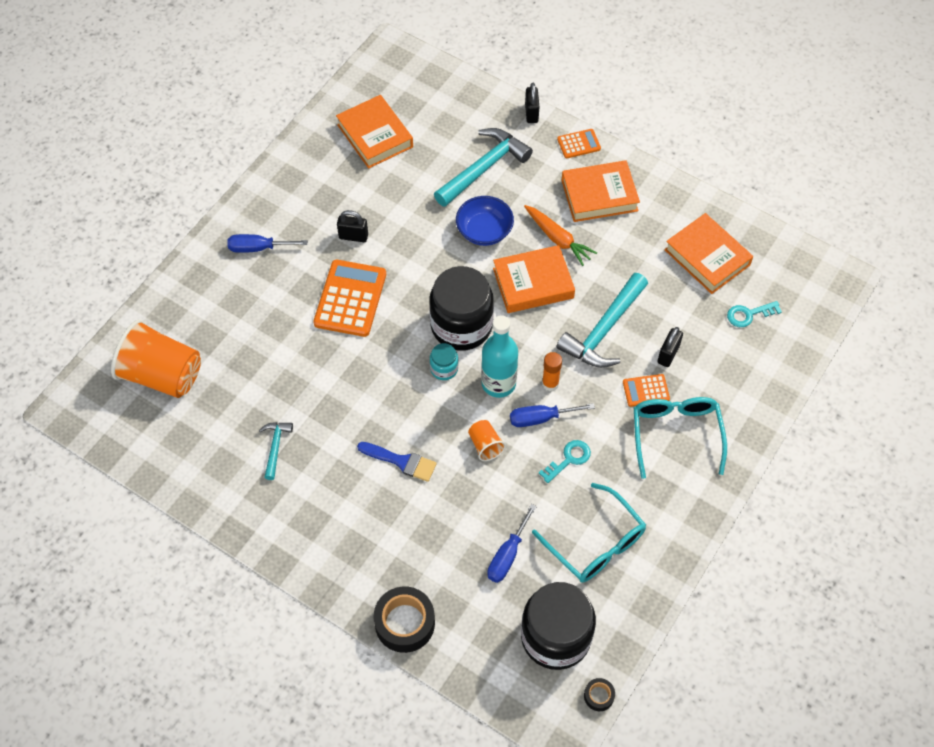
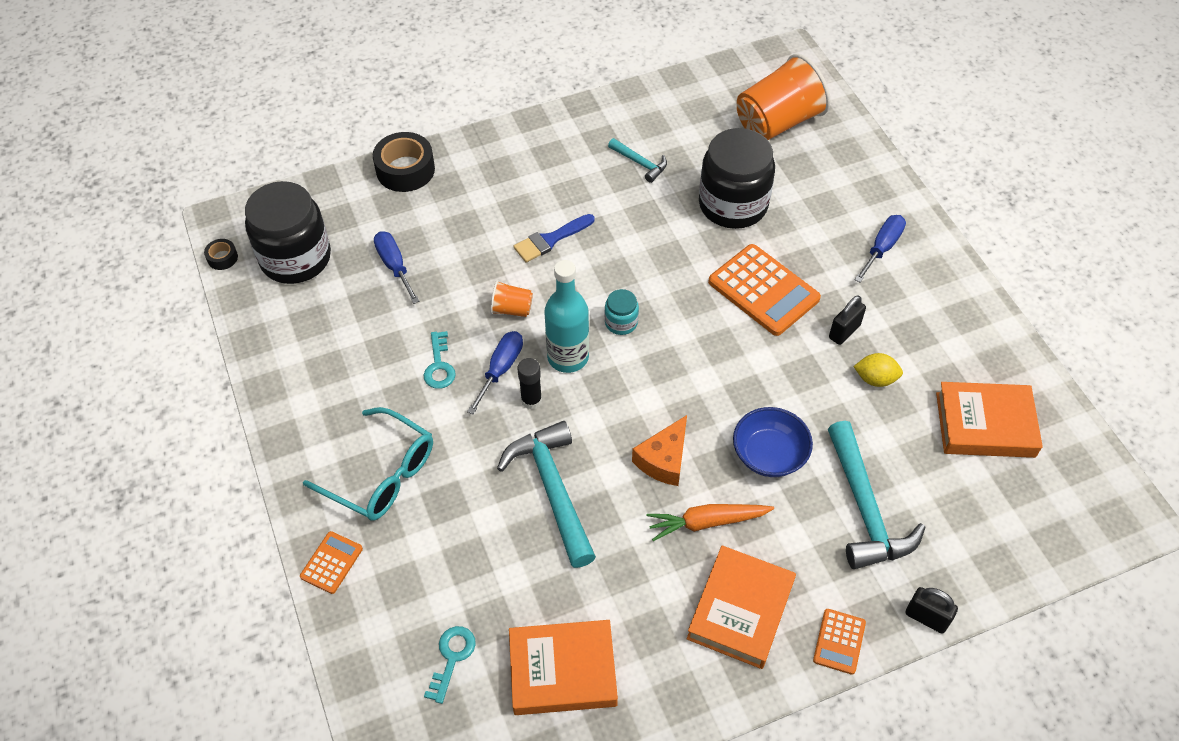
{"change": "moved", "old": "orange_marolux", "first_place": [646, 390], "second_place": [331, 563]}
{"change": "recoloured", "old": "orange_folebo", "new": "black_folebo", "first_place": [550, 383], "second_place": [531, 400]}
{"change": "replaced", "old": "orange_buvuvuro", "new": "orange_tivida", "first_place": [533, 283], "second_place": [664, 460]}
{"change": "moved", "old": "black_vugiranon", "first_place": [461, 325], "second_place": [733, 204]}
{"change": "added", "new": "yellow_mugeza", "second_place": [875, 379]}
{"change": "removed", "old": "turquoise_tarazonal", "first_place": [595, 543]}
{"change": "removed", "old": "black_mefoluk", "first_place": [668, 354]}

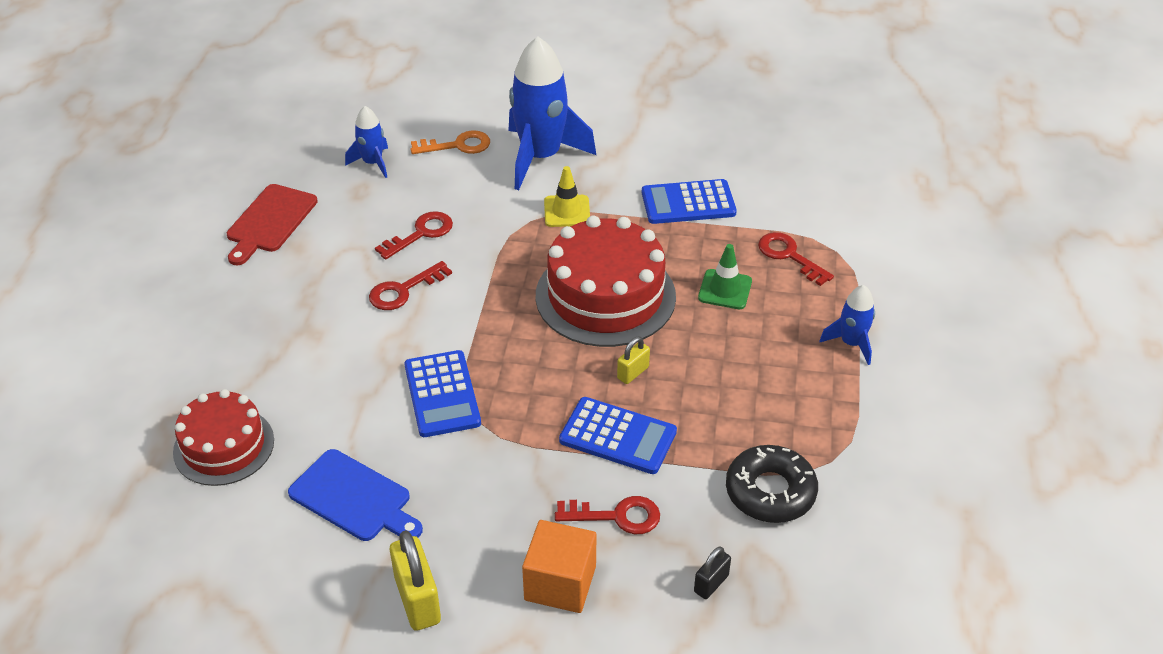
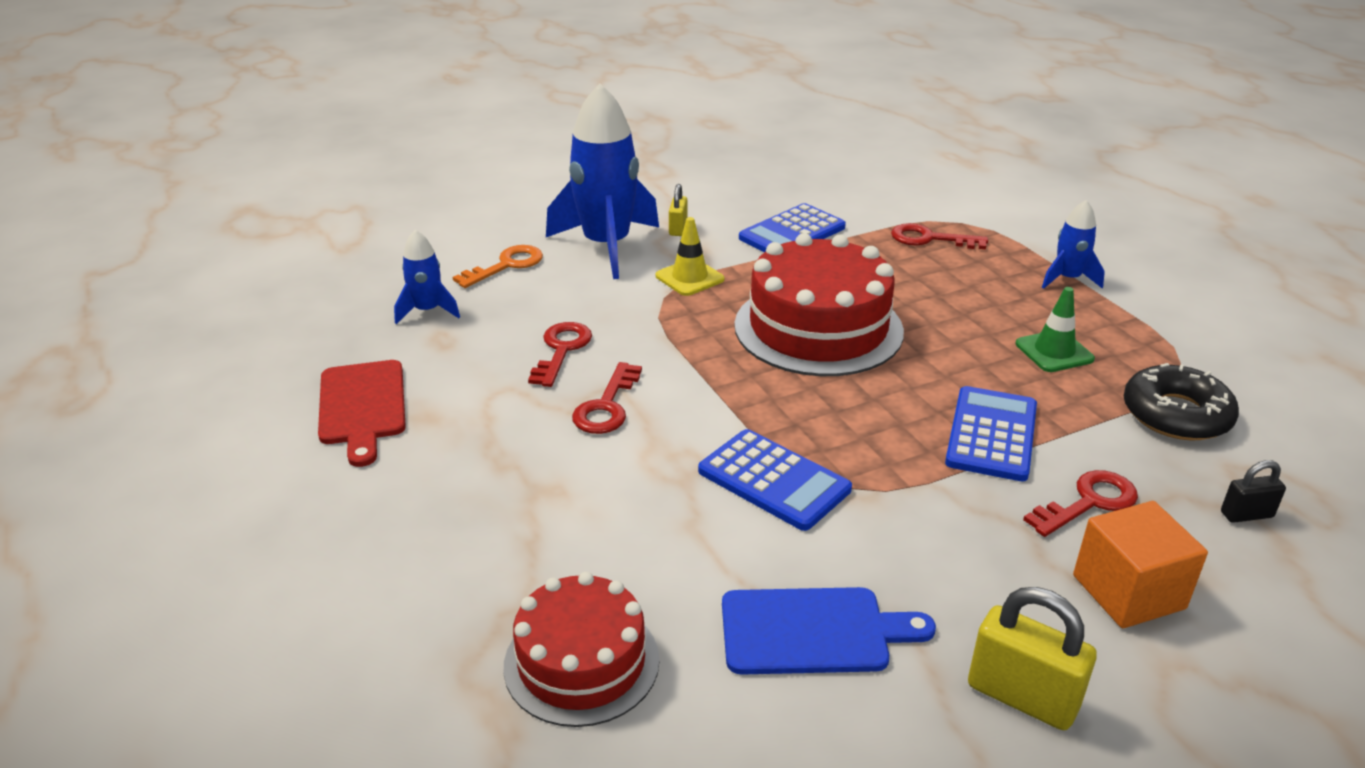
{"change": "moved", "old": "yellow_mefoluk", "first_place": [633, 373], "second_place": [678, 228]}
{"change": "turned", "old": "blue_marolux", "first_place": [618, 436], "second_place": [991, 434], "degrees": -60}
{"change": "moved", "old": "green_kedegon", "first_place": [725, 289], "second_place": [1054, 351]}
{"change": "turned", "old": "black_mefoluk", "first_place": [711, 583], "second_place": [1246, 514], "degrees": 75}

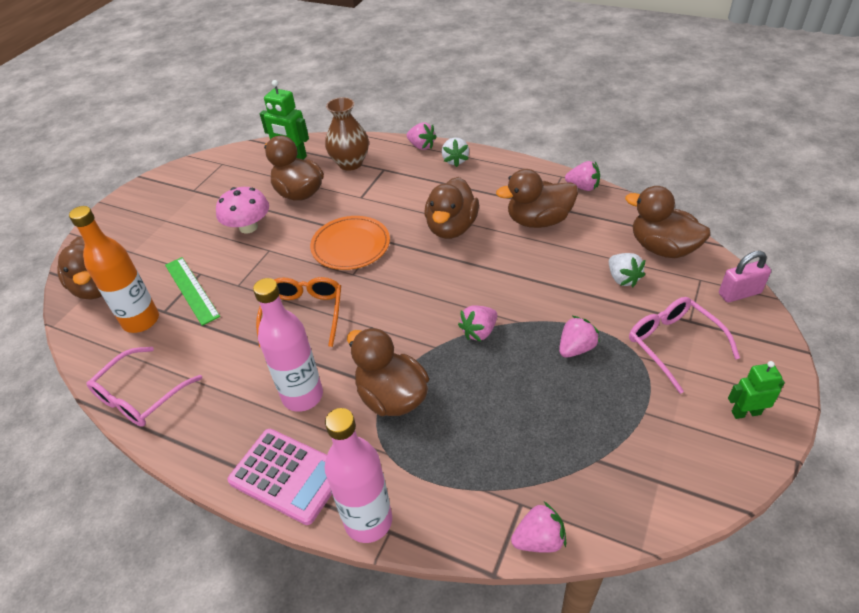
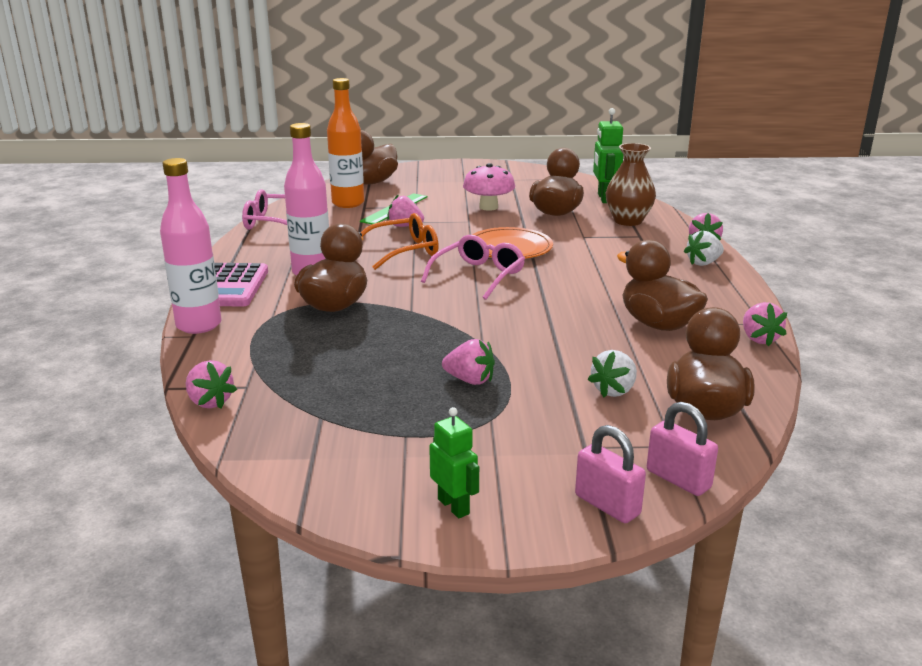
{"change": "moved", "old": "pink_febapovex", "first_place": [479, 332], "second_place": [405, 226]}
{"change": "moved", "old": "pink_tarazonal", "first_place": [673, 344], "second_place": [478, 276]}
{"change": "added", "new": "pink_mefoluk", "second_place": [607, 505]}
{"change": "removed", "old": "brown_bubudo", "first_place": [451, 228]}

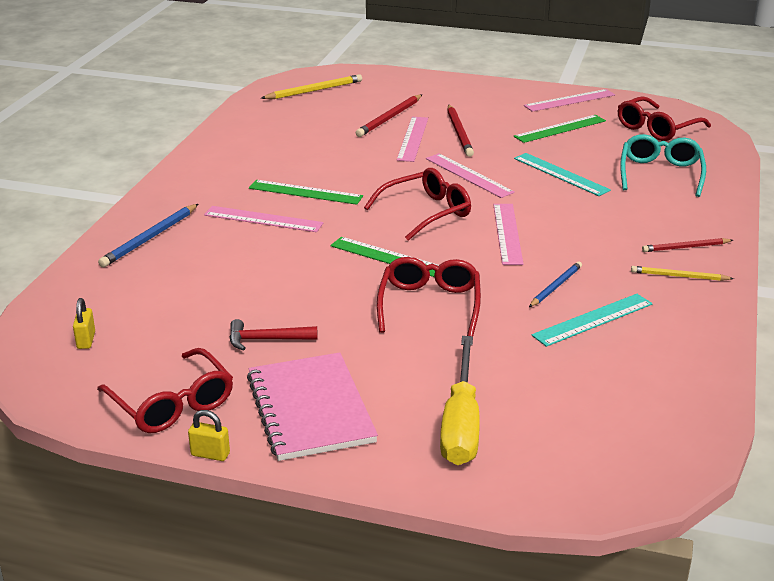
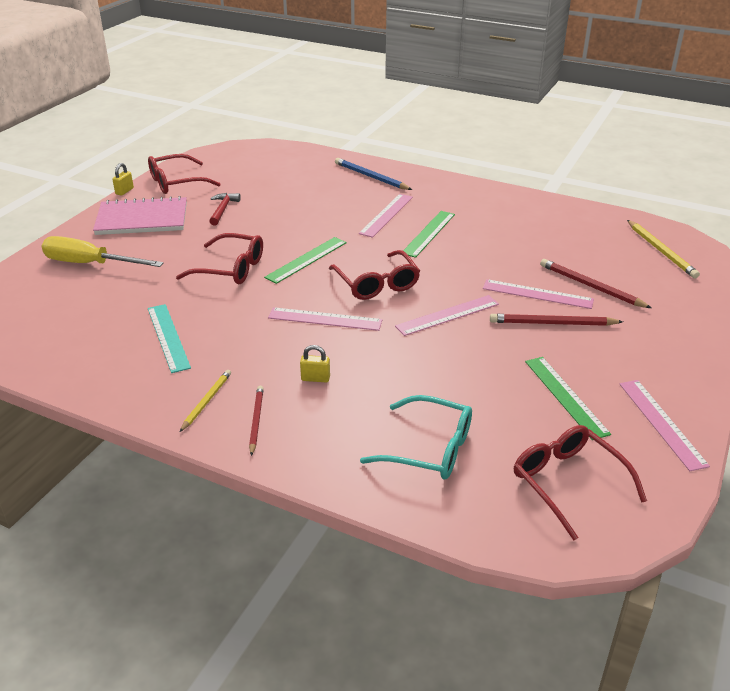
{"change": "moved", "old": "yellow_mefoluk", "first_place": [86, 340], "second_place": [315, 378]}
{"change": "removed", "old": "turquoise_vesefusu", "first_place": [560, 174]}
{"change": "removed", "old": "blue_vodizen", "first_place": [556, 286]}

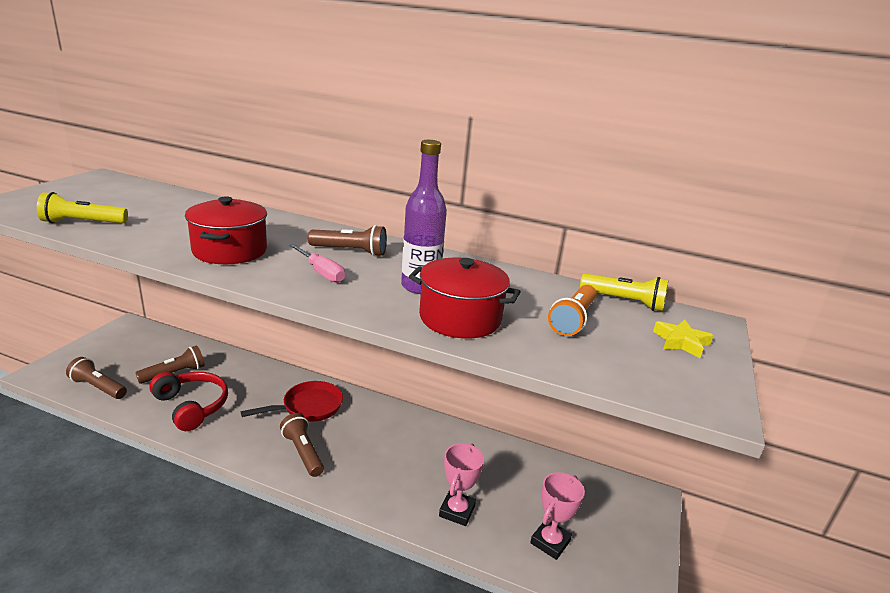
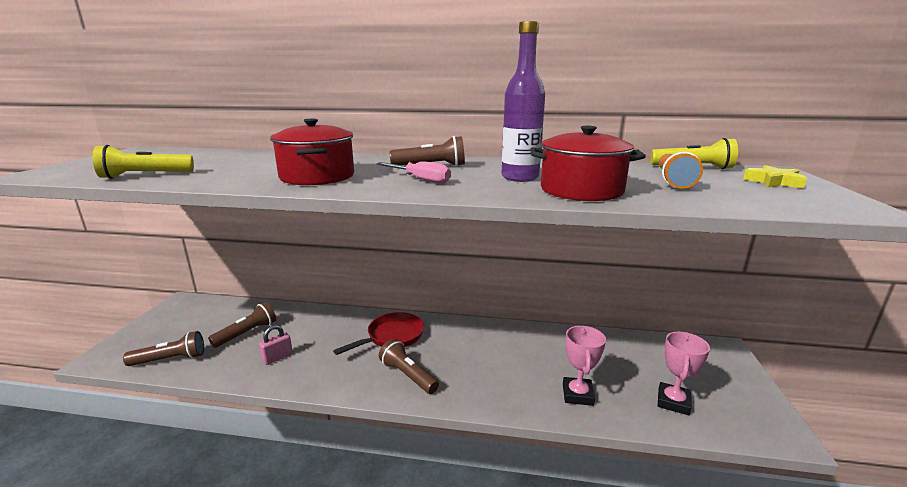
{"change": "turned", "old": "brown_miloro", "first_place": [98, 387], "second_place": [170, 359], "degrees": 150}
{"change": "replaced", "old": "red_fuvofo", "new": "pink_mefoluk", "first_place": [192, 406], "second_place": [277, 357]}

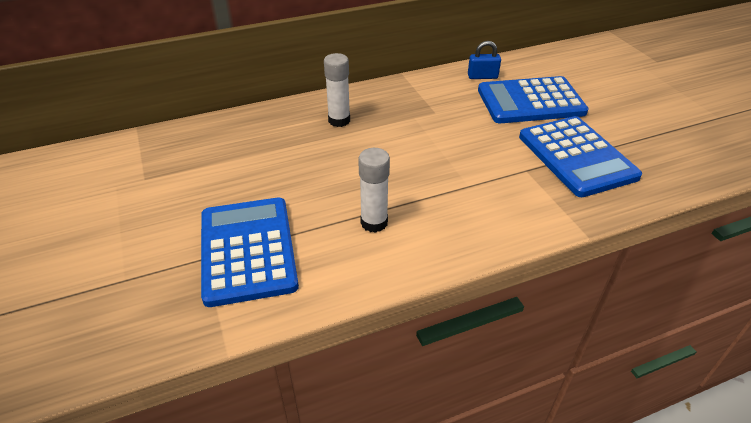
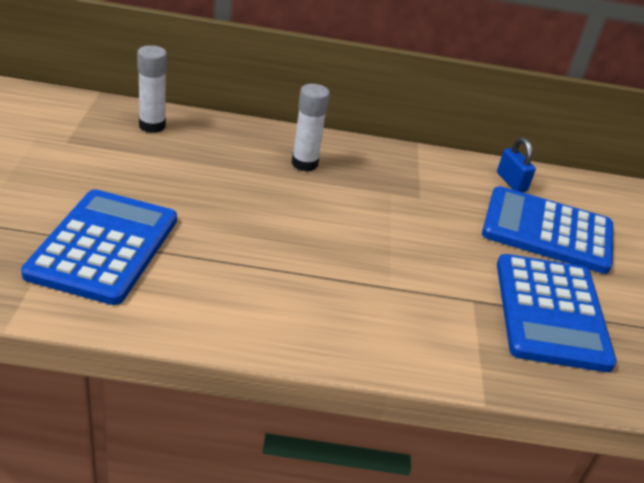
{"change": "moved", "old": "white_folebo", "first_place": [374, 222], "second_place": [152, 126]}
{"change": "turned", "old": "blue_mefoluk", "first_place": [482, 76], "second_place": [511, 182], "degrees": 45}

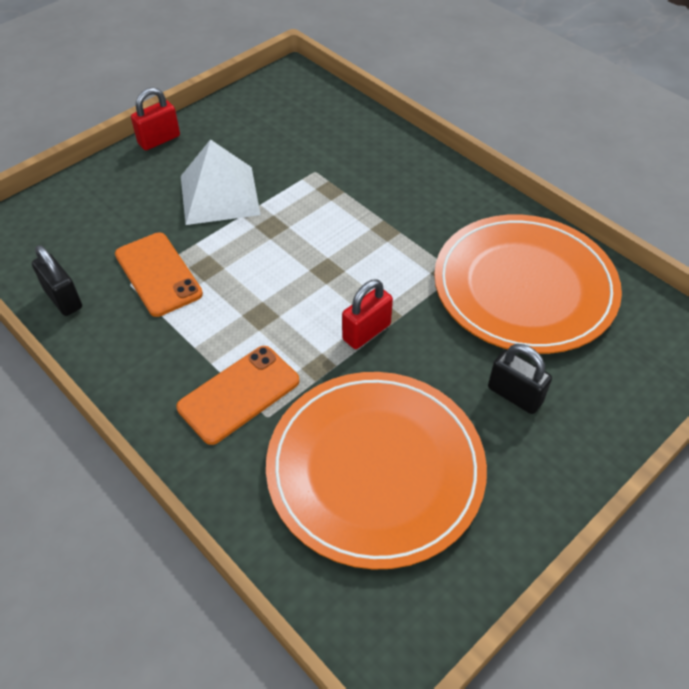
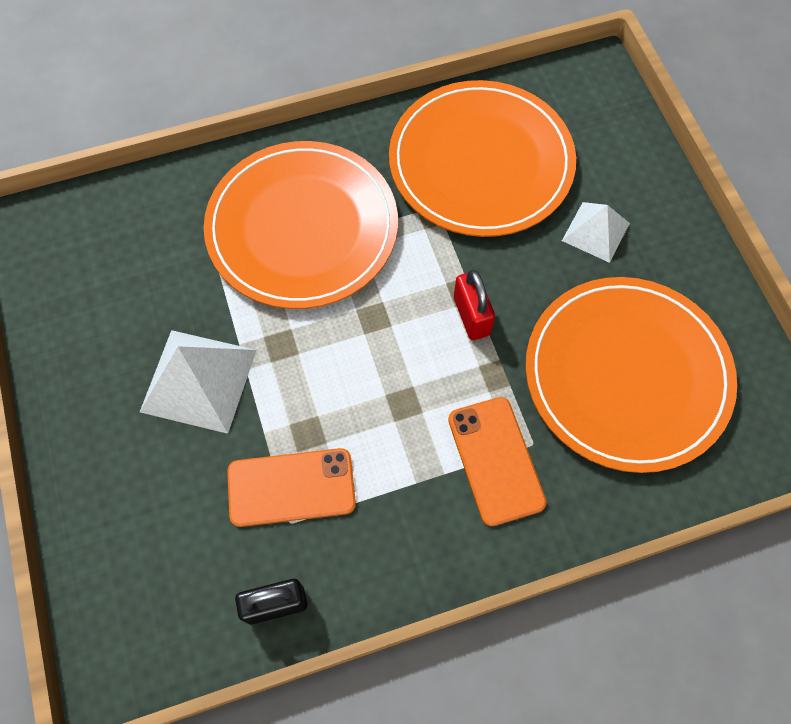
{"change": "added", "new": "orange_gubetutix", "second_place": [302, 228]}
{"change": "replaced", "old": "black_mefoluk", "new": "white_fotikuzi", "first_place": [514, 395], "second_place": [595, 232]}
{"change": "removed", "old": "red_mefoluk", "first_place": [159, 140]}

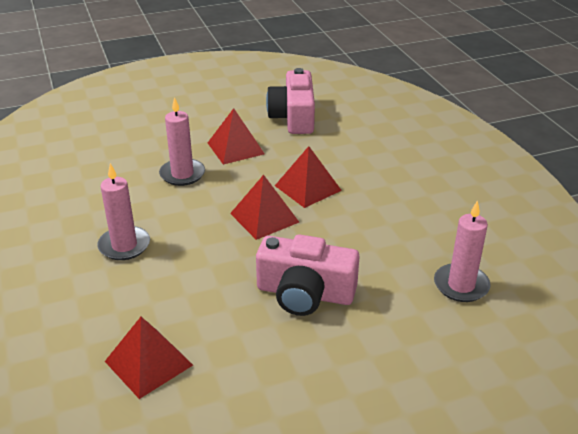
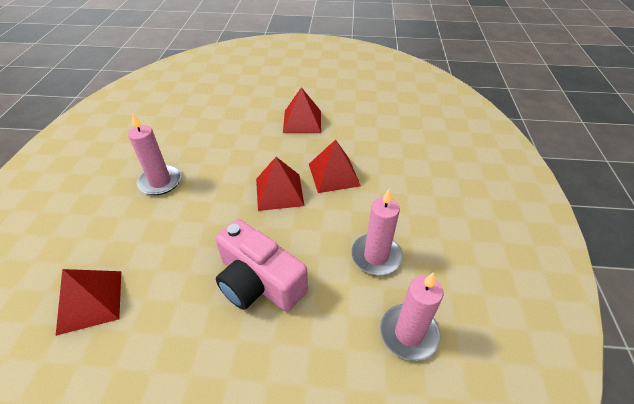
{"change": "moved", "old": "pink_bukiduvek", "first_place": [182, 174], "second_place": [376, 256]}
{"change": "removed", "old": "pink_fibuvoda", "first_place": [294, 117]}

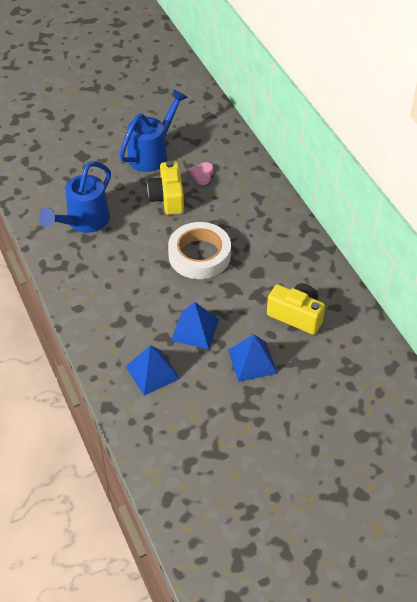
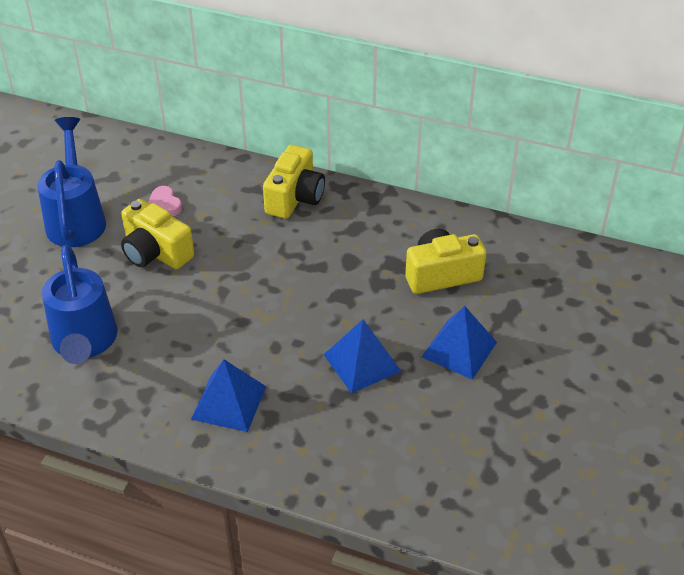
{"change": "moved", "old": "blue_fotikuzi", "first_place": [152, 372], "second_place": [228, 402]}
{"change": "added", "new": "yellow_fibuvoda", "second_place": [295, 198]}
{"change": "removed", "old": "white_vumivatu", "first_place": [199, 255]}

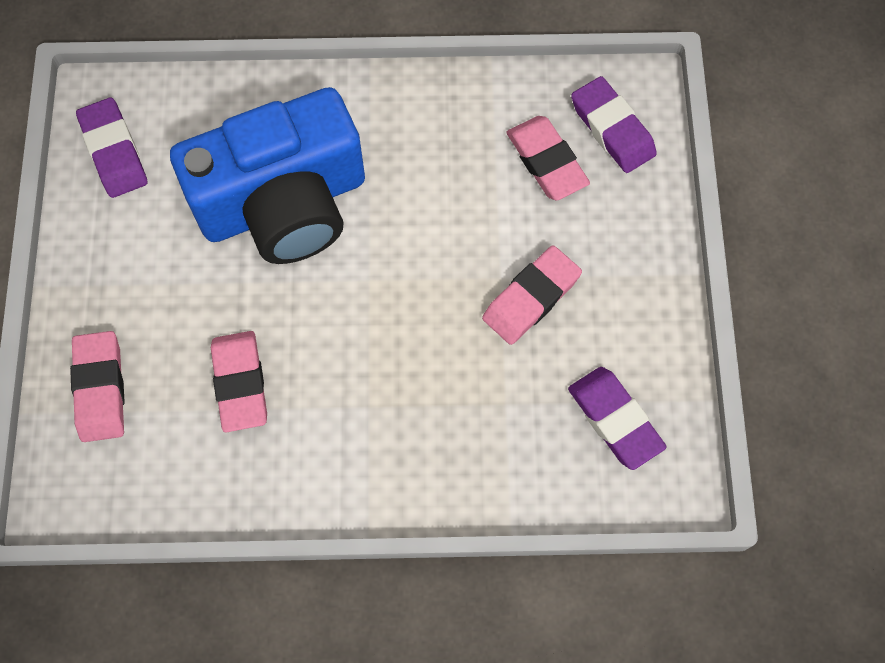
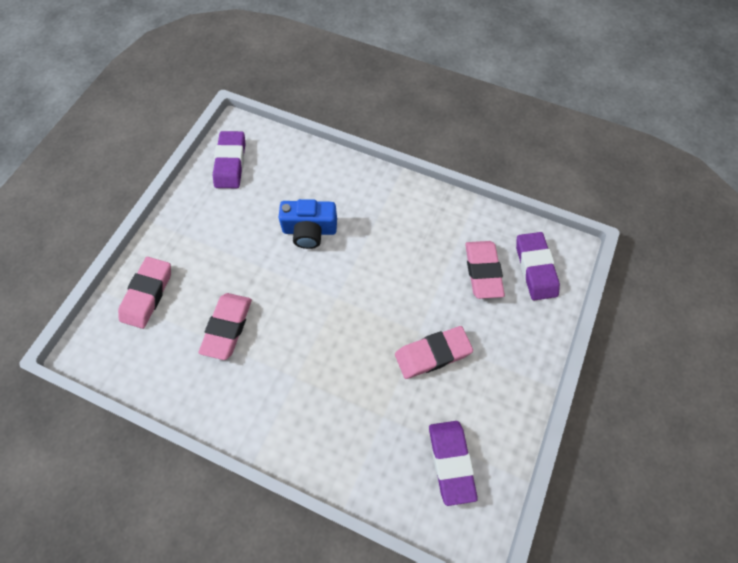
{"change": "resized", "old": "blue_fibuvoda", "first_place": [284, 203], "second_place": [309, 230], "factor": 0.48}

